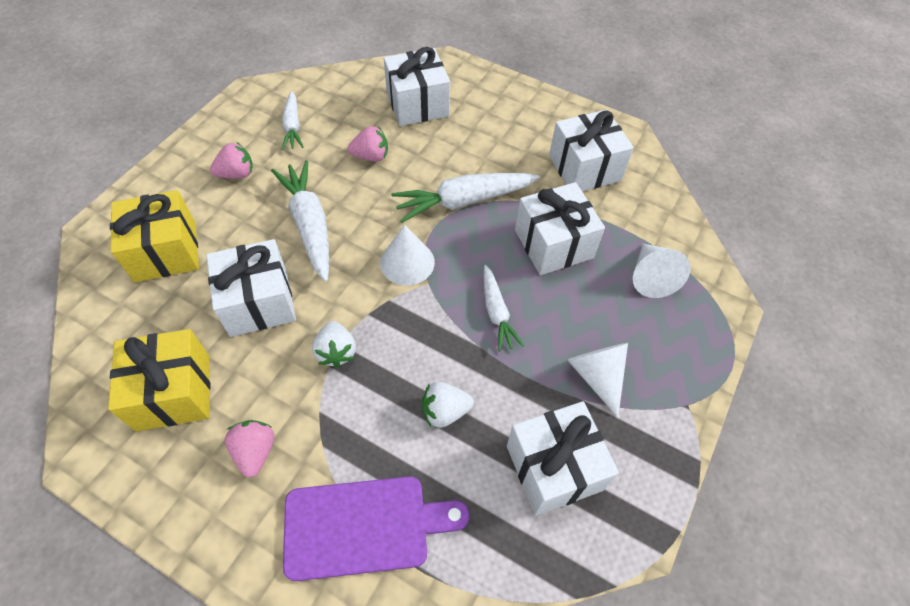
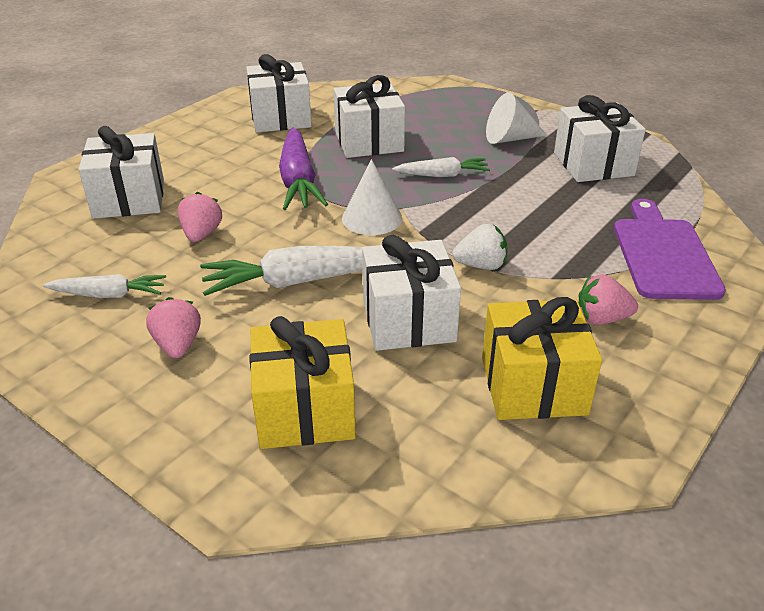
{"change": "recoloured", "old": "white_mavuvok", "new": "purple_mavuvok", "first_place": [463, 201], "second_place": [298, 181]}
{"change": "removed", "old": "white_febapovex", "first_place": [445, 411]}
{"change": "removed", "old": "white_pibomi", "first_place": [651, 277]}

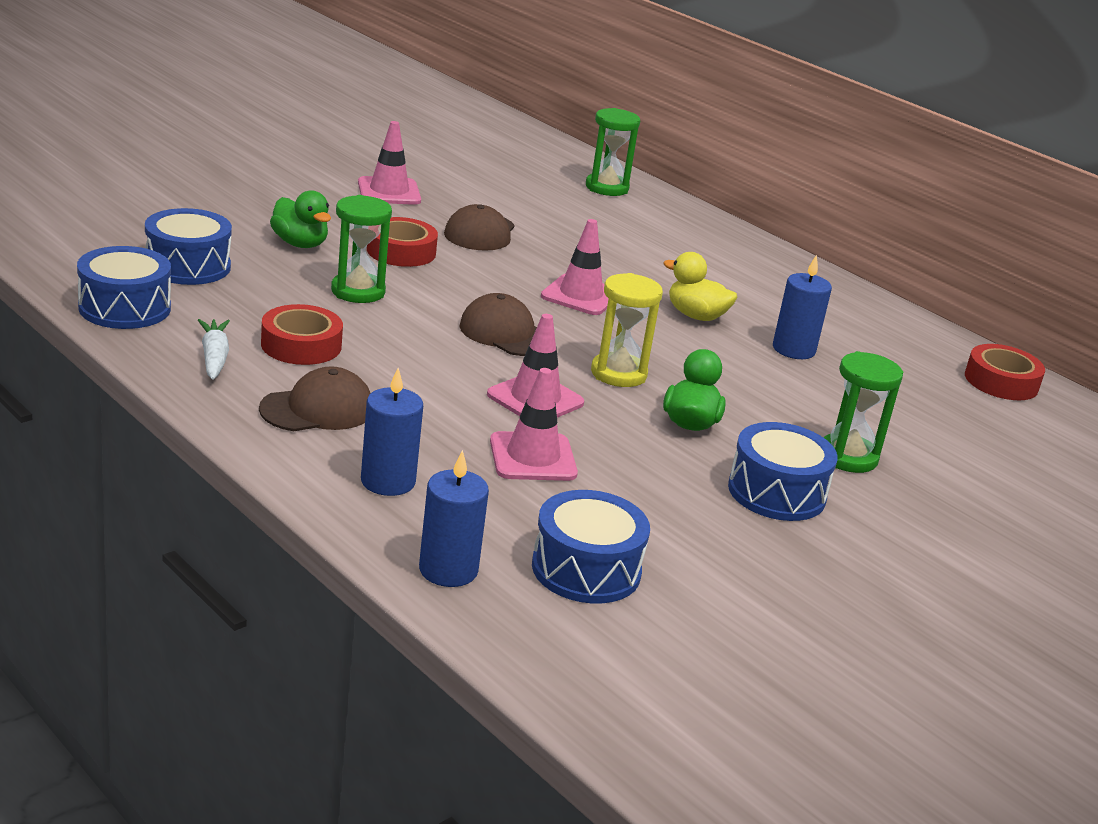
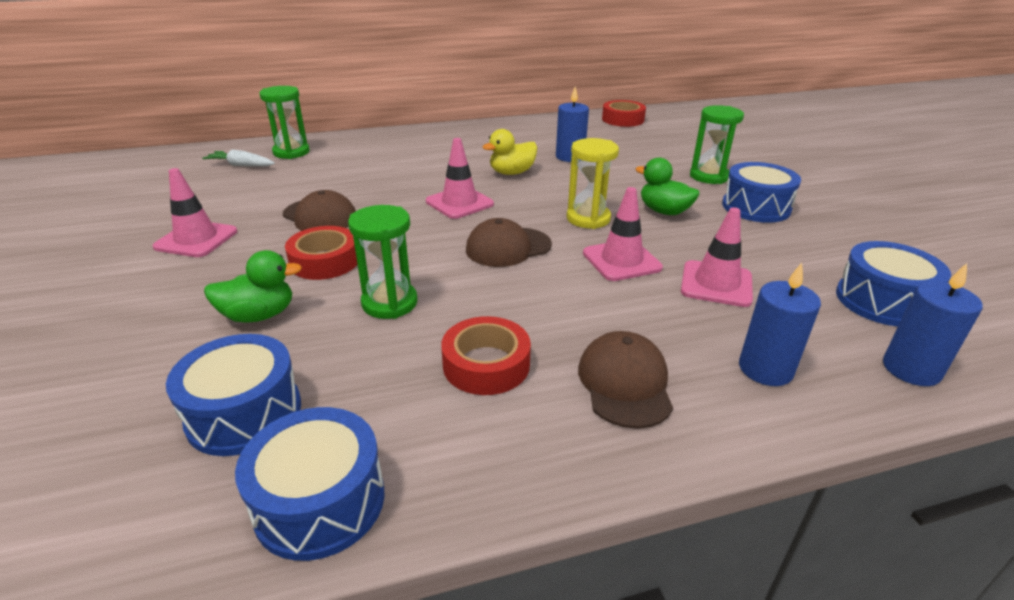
{"change": "moved", "old": "white_mavuvok", "first_place": [214, 357], "second_place": [241, 165]}

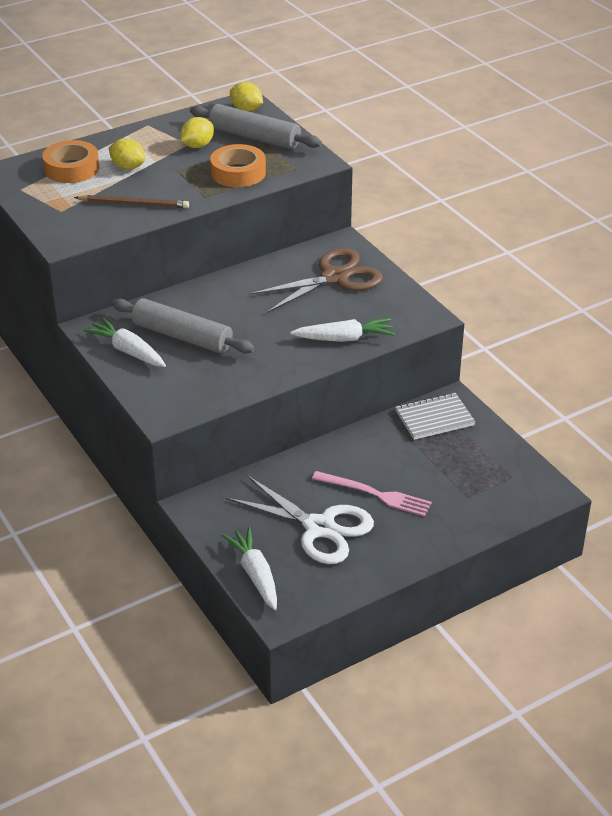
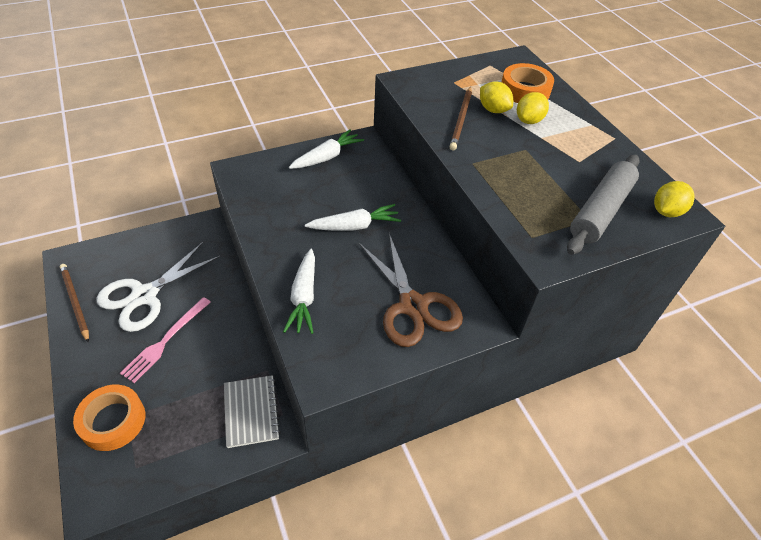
{"change": "added", "new": "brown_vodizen", "second_place": [75, 302]}
{"change": "moved", "old": "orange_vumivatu", "first_place": [238, 173], "second_place": [113, 421]}
{"change": "moved", "old": "white_mavuvok", "first_place": [255, 574], "second_place": [354, 226]}
{"change": "moved", "old": "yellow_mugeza", "first_place": [197, 145], "second_place": [493, 110]}
{"change": "removed", "old": "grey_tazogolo", "first_place": [182, 336]}

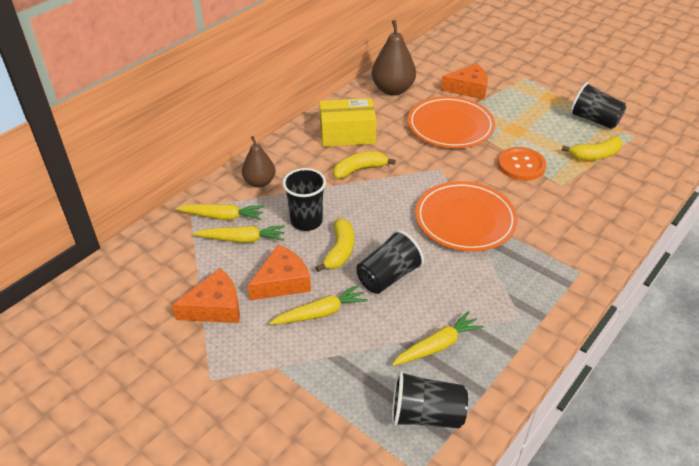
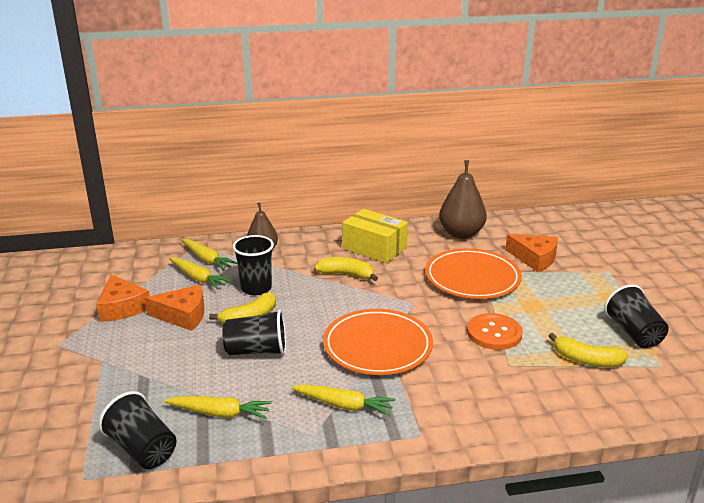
{"change": "turned", "old": "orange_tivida", "first_place": [215, 307], "second_place": [122, 307], "degrees": 45}
{"change": "moved", "old": "yellow_mavuvok", "first_place": [321, 313], "second_place": [344, 405]}

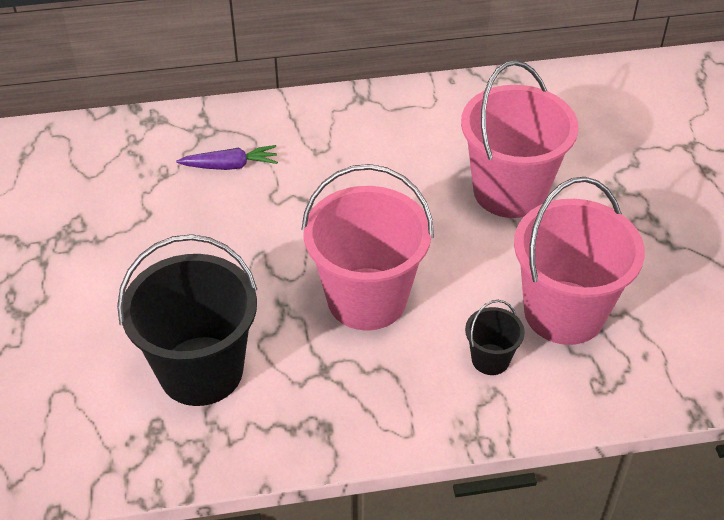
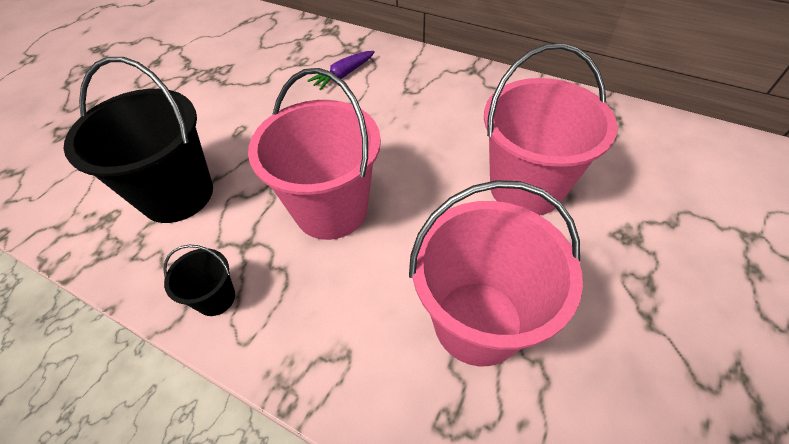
{"change": "moved", "old": "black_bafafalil", "first_place": [490, 359], "second_place": [216, 298]}
{"change": "turned", "old": "purple_mavuvok", "first_place": [230, 166], "second_place": [343, 75], "degrees": 105}

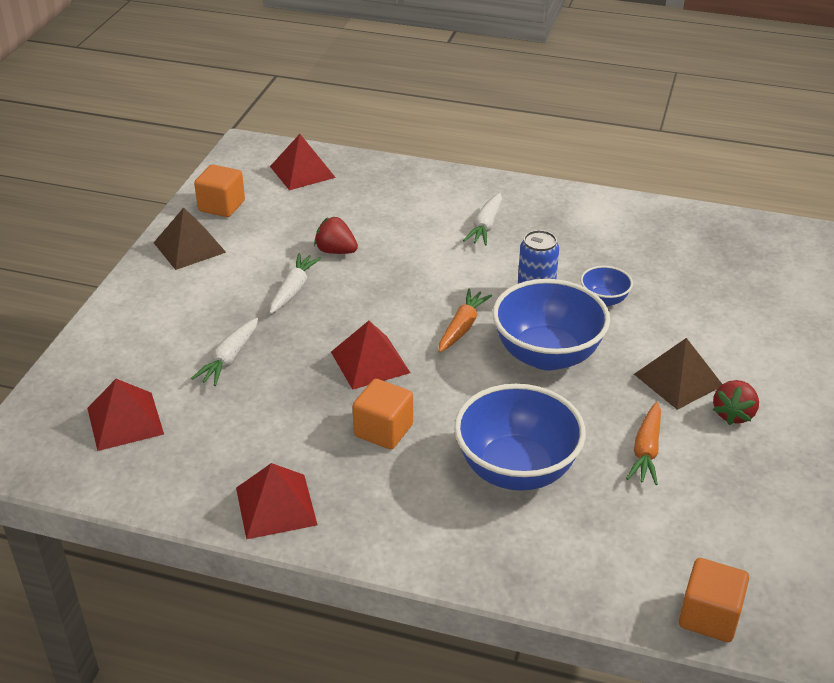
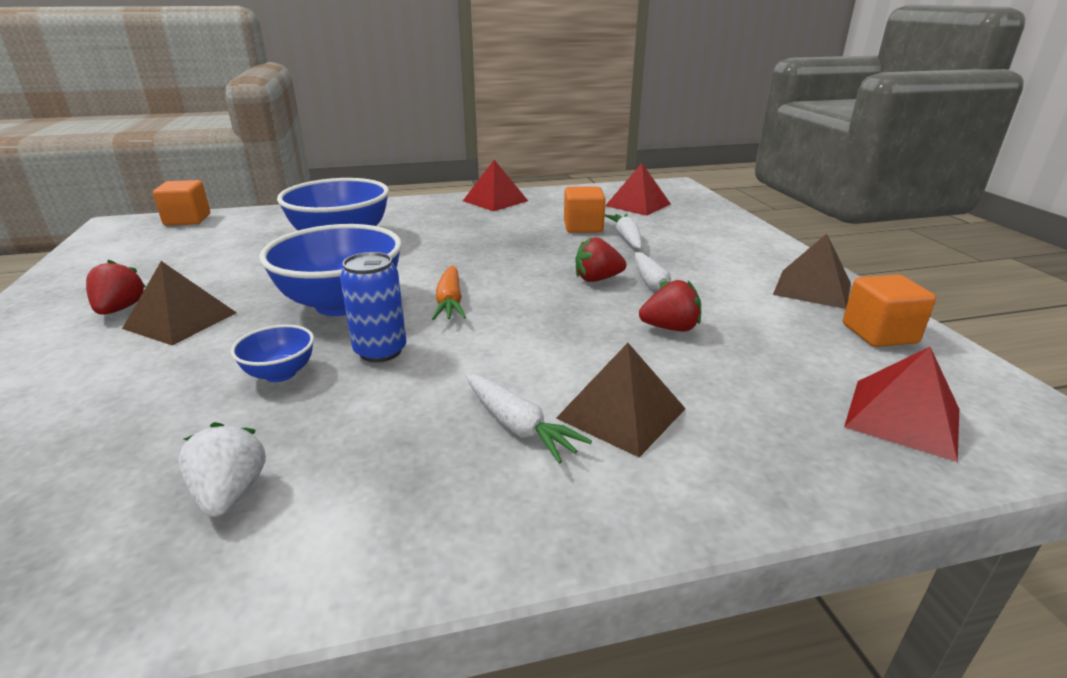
{"change": "added", "new": "white_febapovex", "second_place": [230, 494]}
{"change": "turned", "old": "white_mavuvok", "first_place": [485, 226], "second_place": [518, 426], "degrees": 150}
{"change": "added", "new": "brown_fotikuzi", "second_place": [621, 413]}
{"change": "moved", "old": "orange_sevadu", "first_place": [383, 430], "second_place": [583, 227]}
{"change": "added", "new": "red_febapovex", "second_place": [597, 279]}
{"change": "removed", "old": "red_fotikuzi", "first_place": [370, 362]}
{"change": "removed", "old": "orange_mavuvok", "first_place": [646, 450]}

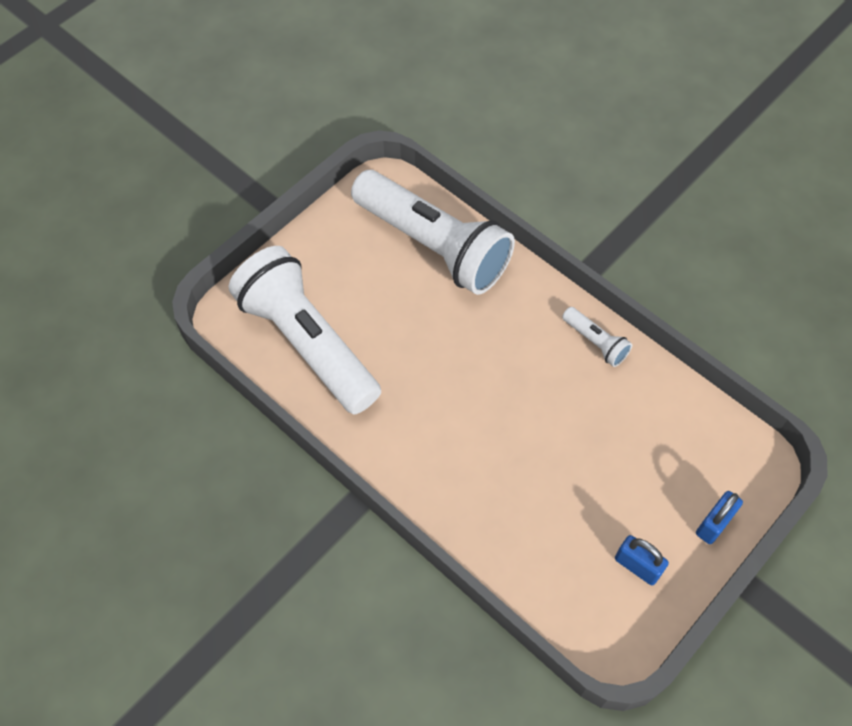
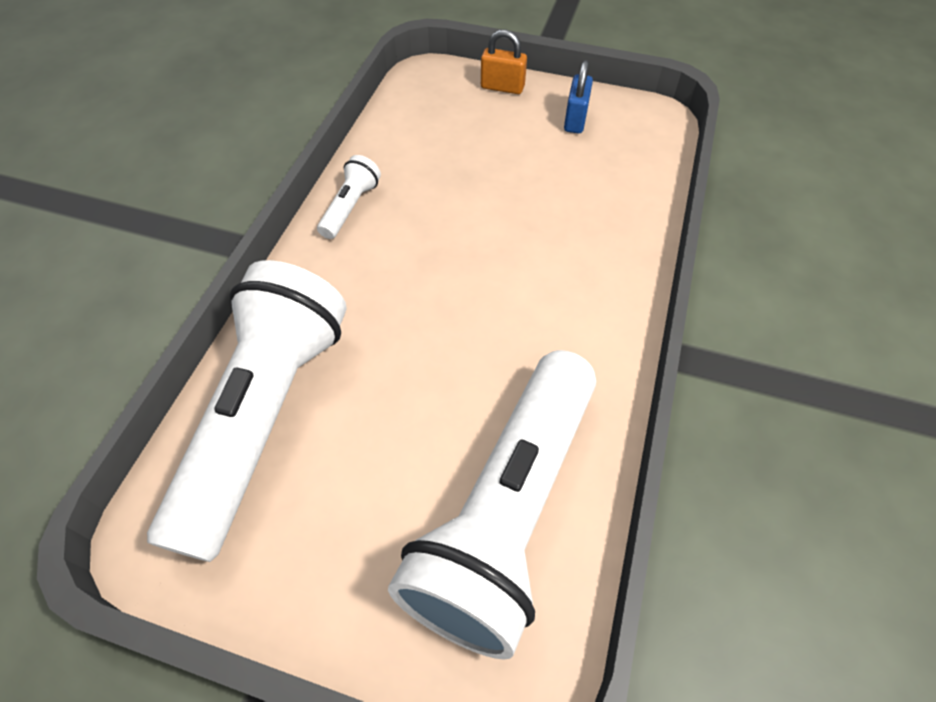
{"change": "recoloured", "old": "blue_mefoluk", "new": "orange_mefoluk", "first_place": [714, 524], "second_place": [502, 87]}

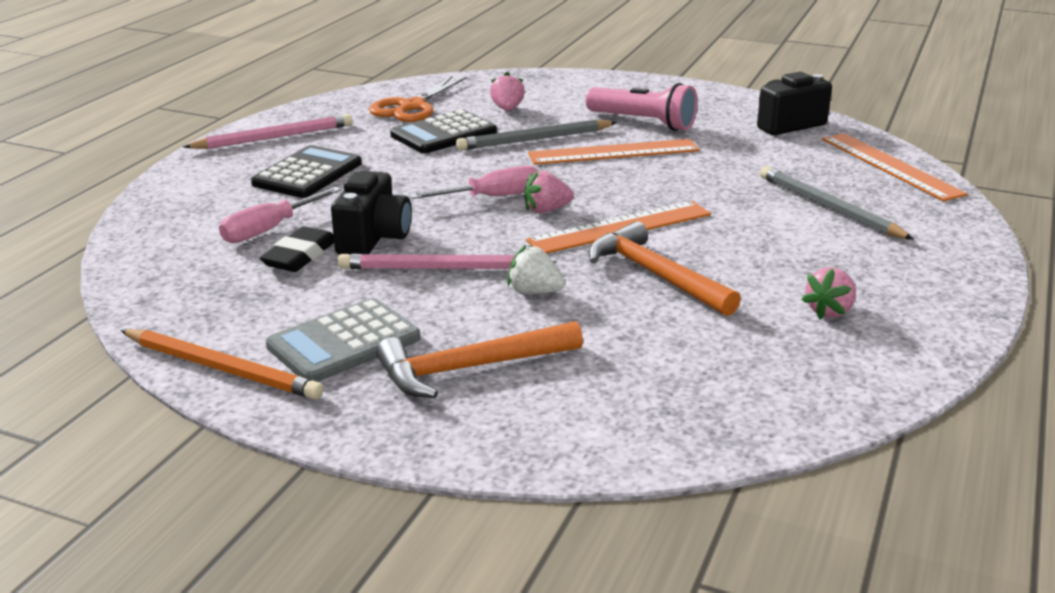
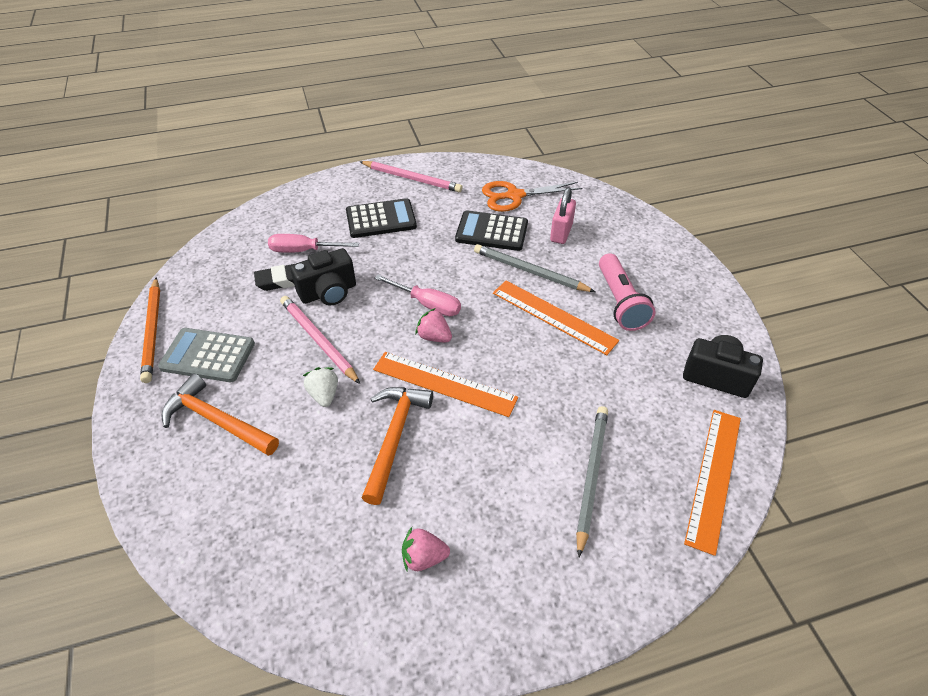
{"change": "replaced", "old": "pink_febapovex", "new": "pink_mefoluk", "first_place": [507, 109], "second_place": [561, 233]}

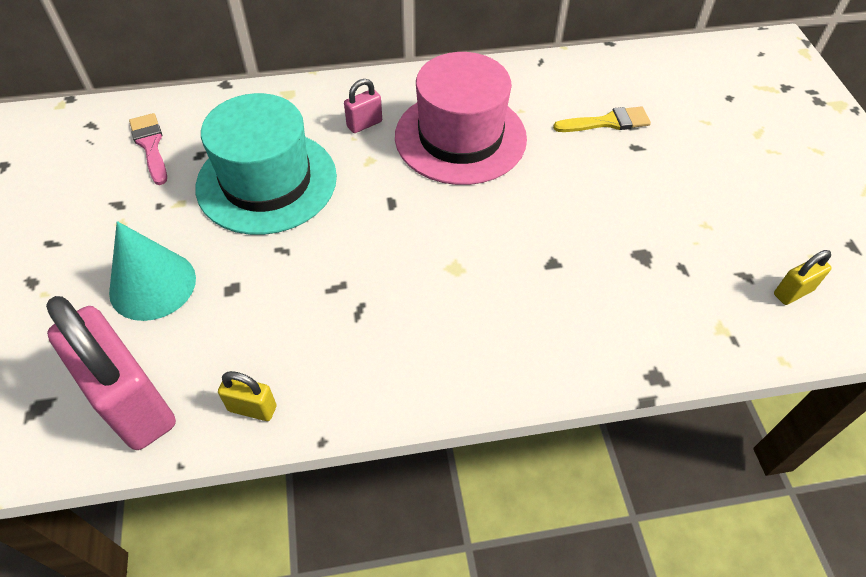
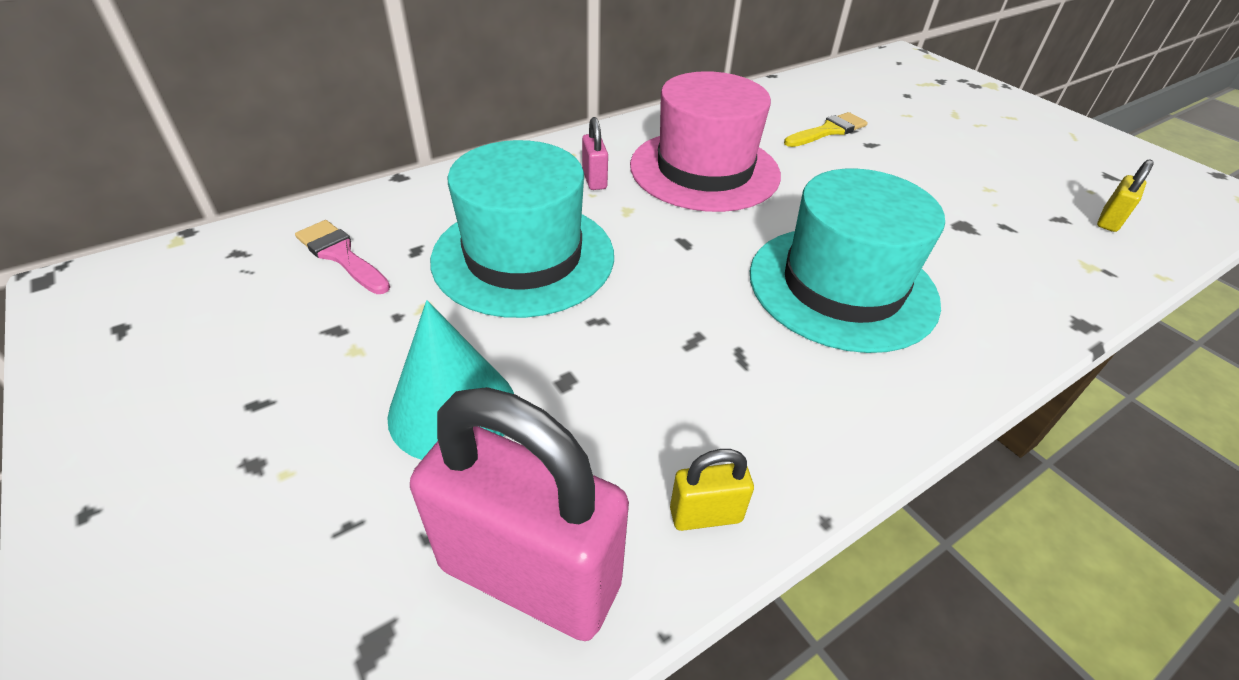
{"change": "turned", "old": "pink_mefoluk", "first_place": [364, 124], "second_place": [594, 180], "degrees": -45}
{"change": "added", "new": "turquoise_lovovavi", "second_place": [842, 286]}

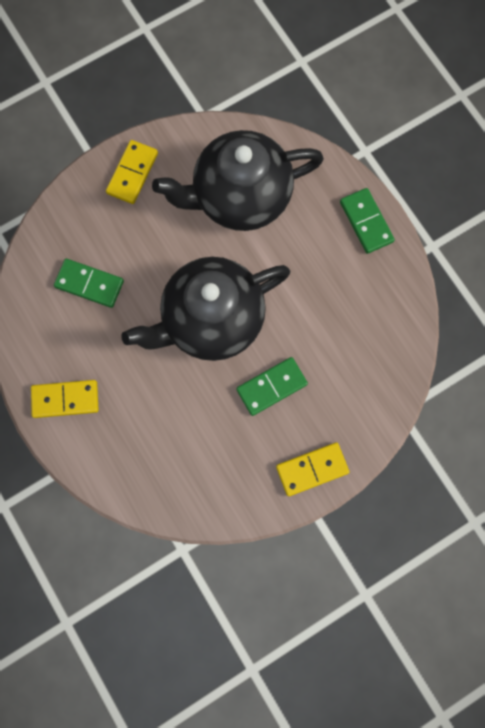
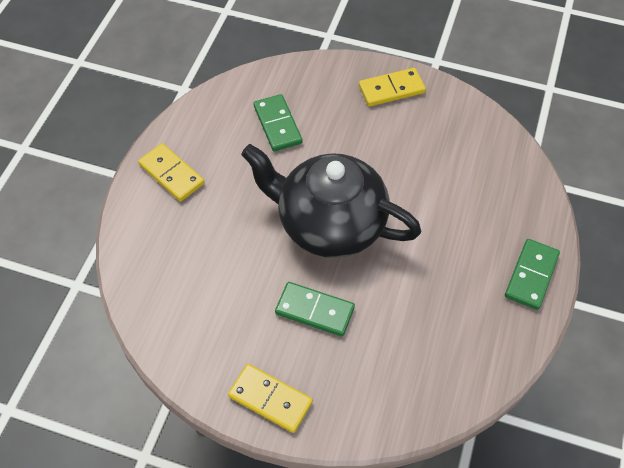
{"change": "removed", "old": "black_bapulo", "first_place": [240, 196]}

